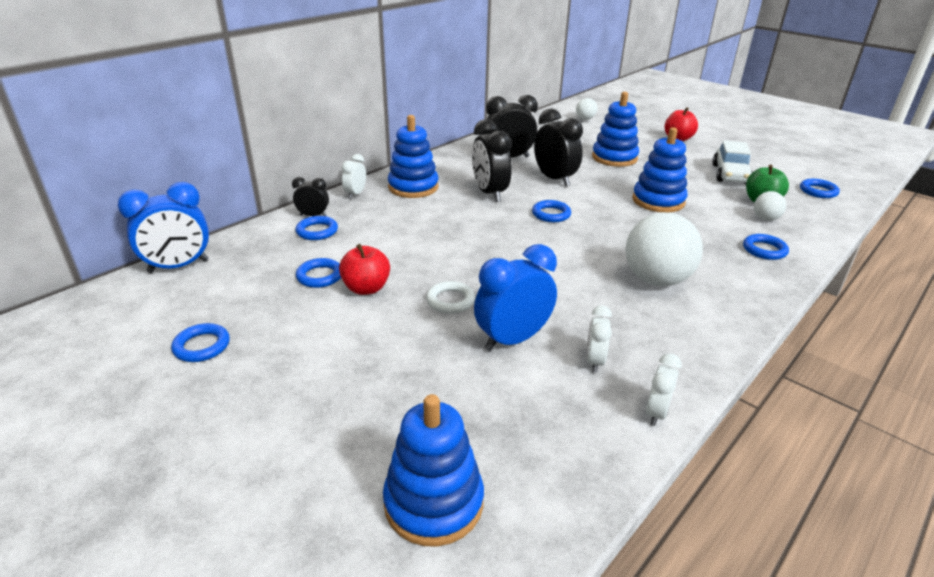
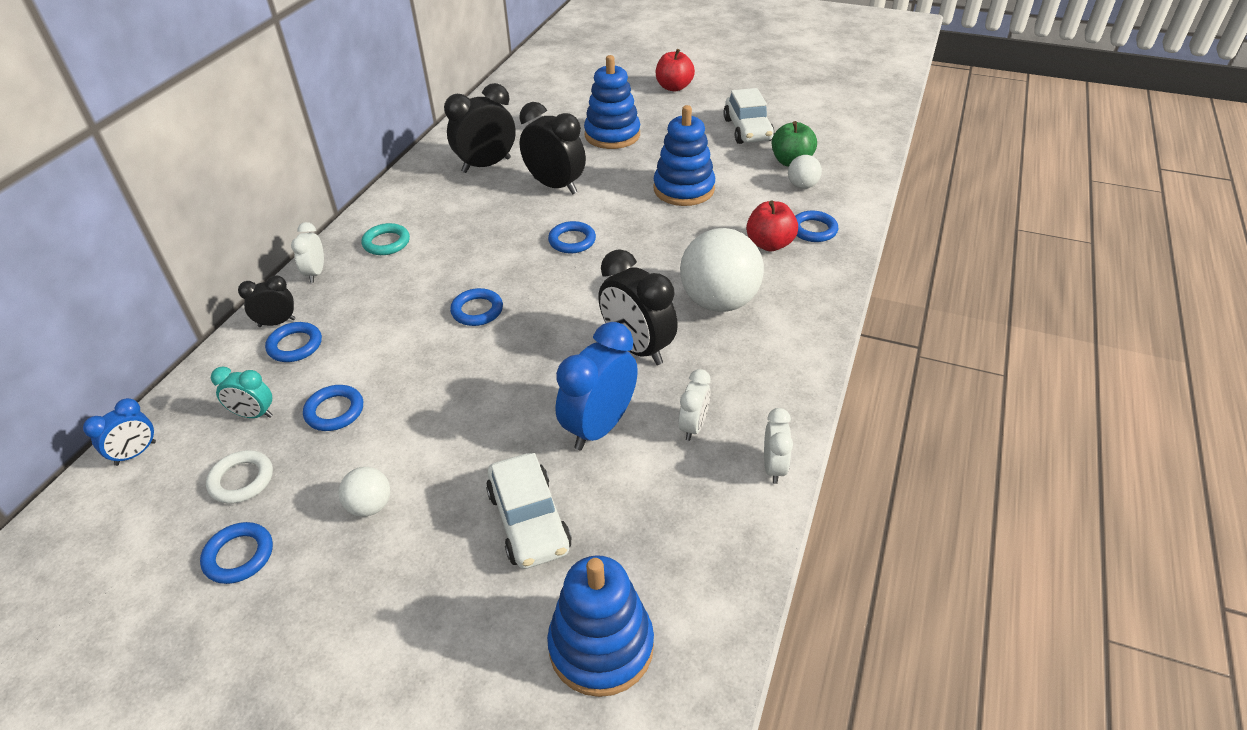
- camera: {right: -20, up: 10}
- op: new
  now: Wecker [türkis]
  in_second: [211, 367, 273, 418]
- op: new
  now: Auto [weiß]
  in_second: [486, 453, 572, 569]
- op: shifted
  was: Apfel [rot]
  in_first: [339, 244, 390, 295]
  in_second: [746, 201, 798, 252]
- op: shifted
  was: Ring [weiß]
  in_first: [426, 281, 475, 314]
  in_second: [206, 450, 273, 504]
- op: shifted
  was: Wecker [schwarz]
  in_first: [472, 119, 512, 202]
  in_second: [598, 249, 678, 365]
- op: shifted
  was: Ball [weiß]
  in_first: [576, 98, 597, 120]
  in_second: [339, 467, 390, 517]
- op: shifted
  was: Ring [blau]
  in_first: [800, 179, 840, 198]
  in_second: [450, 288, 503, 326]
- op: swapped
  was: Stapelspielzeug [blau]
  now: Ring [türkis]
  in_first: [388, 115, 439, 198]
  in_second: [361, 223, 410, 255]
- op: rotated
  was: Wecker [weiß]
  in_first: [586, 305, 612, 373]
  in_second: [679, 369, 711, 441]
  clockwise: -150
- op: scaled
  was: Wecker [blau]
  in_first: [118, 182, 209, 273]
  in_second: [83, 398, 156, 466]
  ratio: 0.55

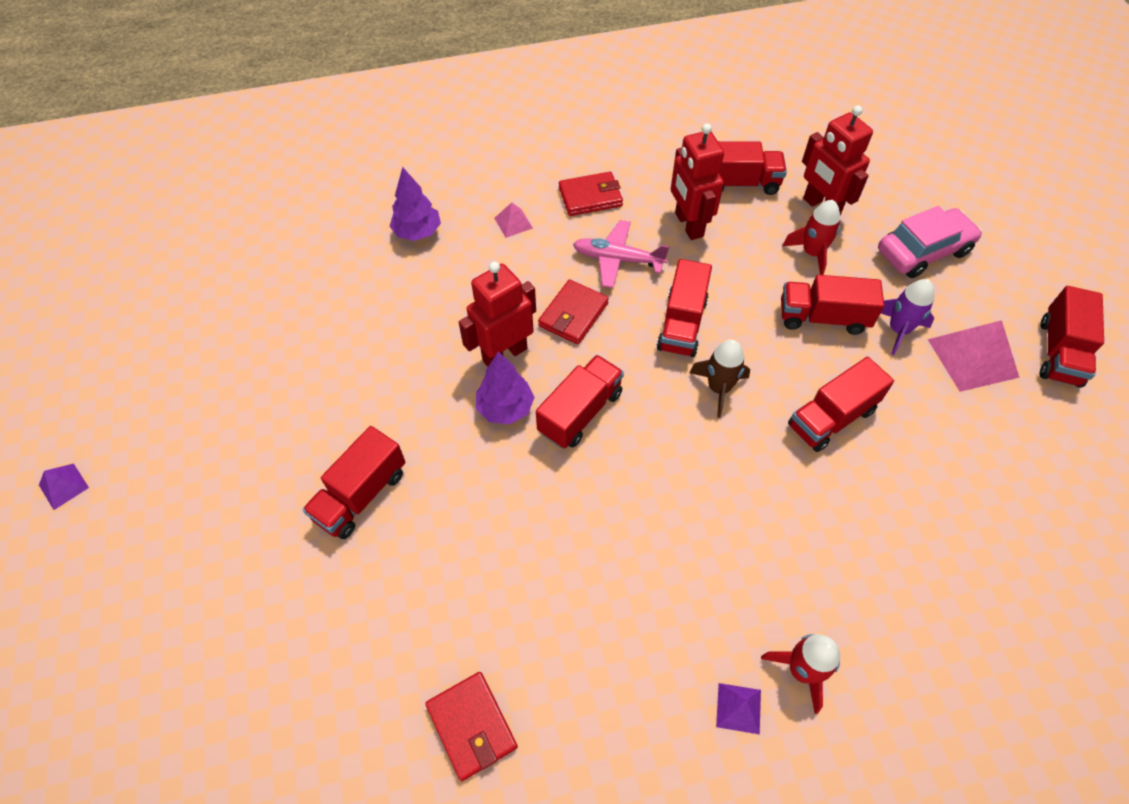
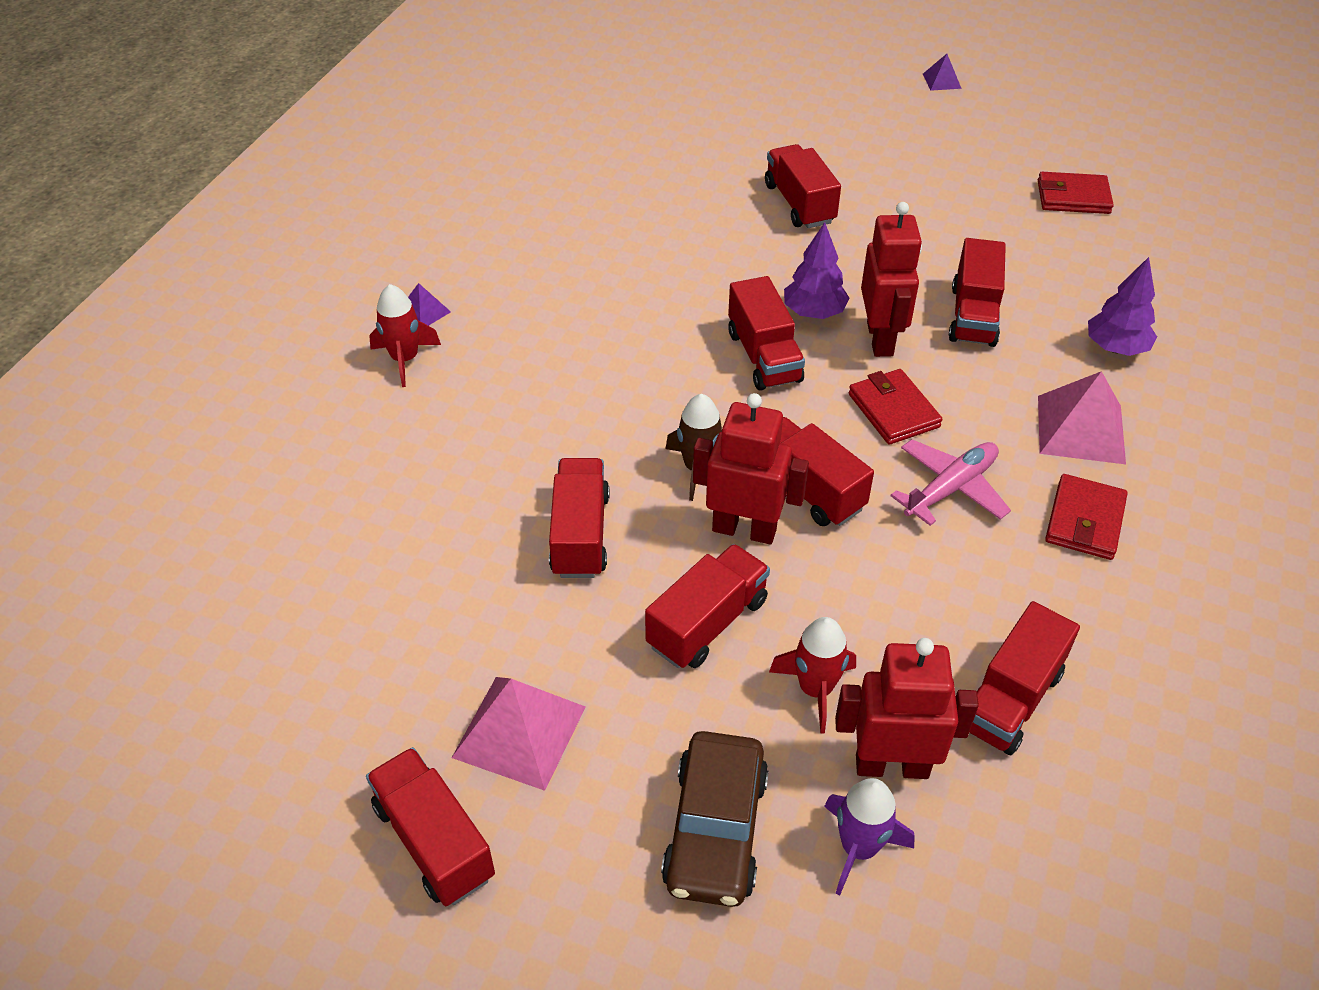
- camera: {right: 125, up: -10}
- op: new
  now: Lastwagen [rot]
  in_second: [949, 238, 1006, 347]
- op: shifted
  was: Geldbörse [rot]
  in_first: [425, 672, 518, 781]
  in_second: [1038, 172, 1114, 214]
- op: shifted
  was: Roboter [rot]
  in_first: [671, 123, 724, 240]
  in_second: [693, 393, 809, 544]
- op: shifted
  was: Rakete [lila]
  in_first: [881, 279, 934, 355]
  in_second: [824, 778, 915, 895]
- op: repainted
  was: Auto [rosa]
  now: Auto [braun]
  in_first: [878, 206, 982, 278]
  in_second: [661, 731, 769, 907]
- op: scaled
  was: Pyramide [rosa]
  in_first: [494, 202, 533, 238]
  in_second: [1038, 371, 1126, 464]
  ratio: 1.95

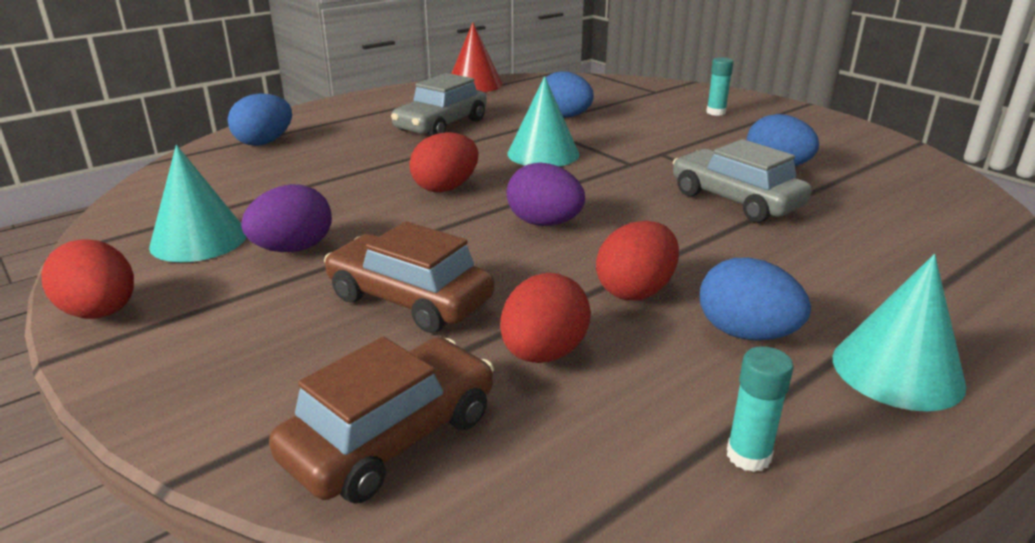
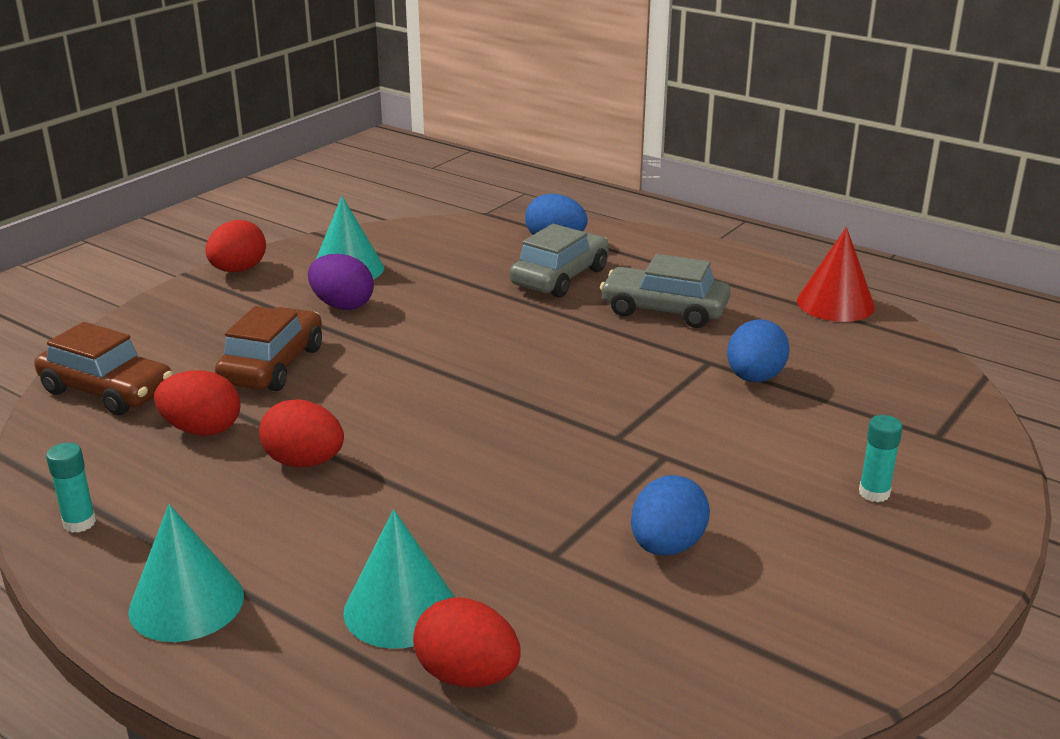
- camera: {right: 75, up: 0}
- op: gone
  was: Ei [lila]
  in_first: [506, 162, 585, 226]
- op: gone
  was: Ei [blau]
  in_first: [700, 258, 811, 341]
- op: shifted
  was: Ei [rot]
  in_first: [409, 132, 479, 193]
  in_second: [413, 597, 520, 687]
- op: shifted
  was: Kegel [türkis]
  in_first: [507, 76, 579, 166]
  in_second: [343, 510, 454, 649]
- op: shifted
  was: Auto [grau]
  in_first: [673, 139, 812, 223]
  in_second: [510, 224, 609, 298]

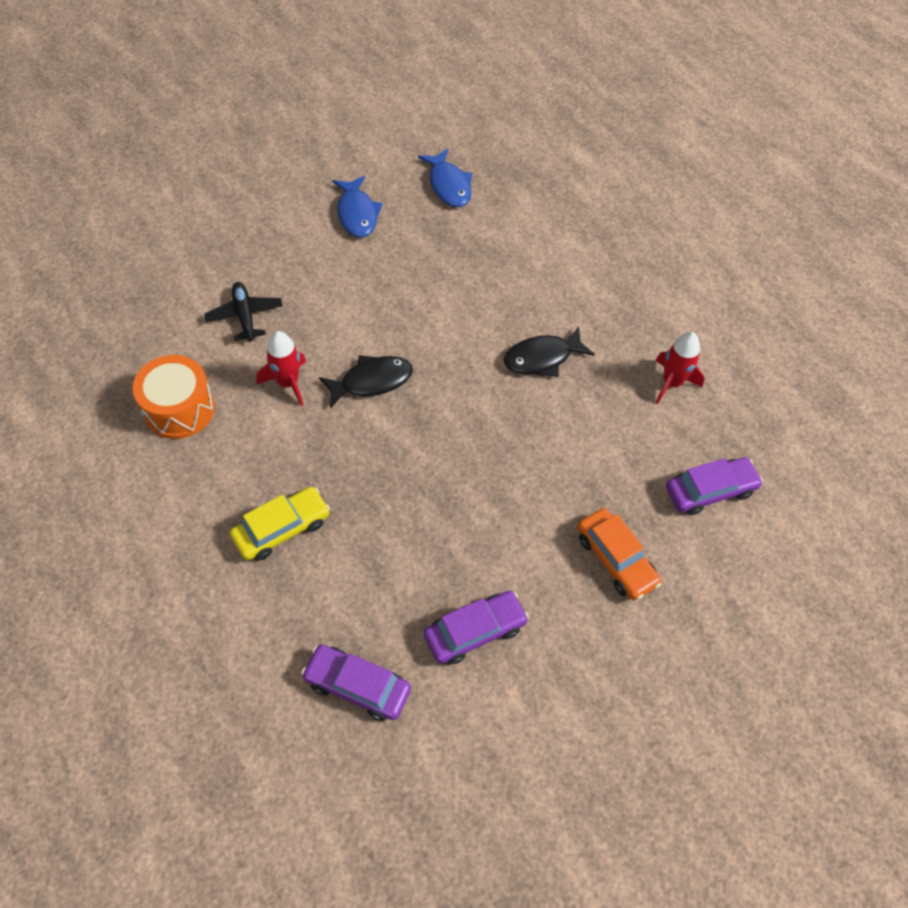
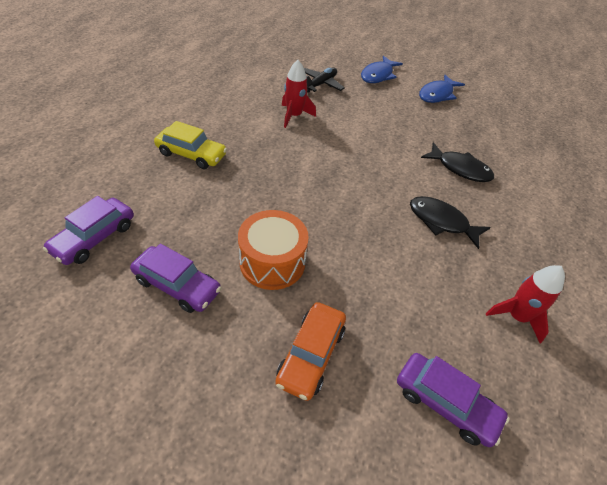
- camera: {right: 55, up: -10}
- op: shifted
  was: Trommel [orange]
  in_first: [133, 355, 215, 439]
  in_second: [238, 210, 309, 290]
- op: shifted
  was: Fisch [schwarz]
  in_first: [318, 355, 413, 408]
  in_second: [421, 143, 494, 182]
- op: shifted
  was: Fisch [blau]
  in_first: [418, 149, 472, 207]
  in_second: [361, 56, 403, 83]
- op: rotated
  was: Auto [lila]
  in_first: [301, 645, 411, 721]
  in_second: [43, 196, 134, 265]
  clockwise: -135

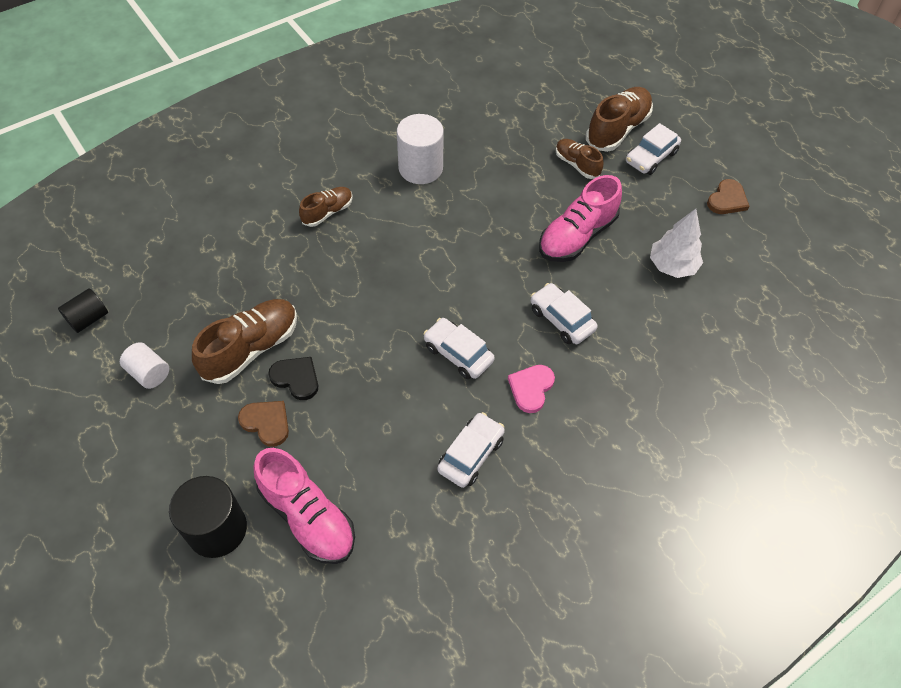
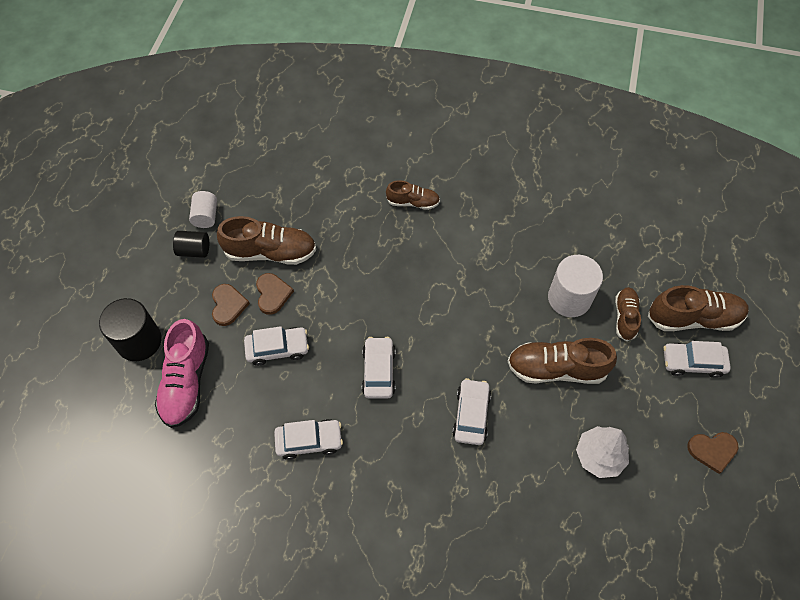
- camera: {right: 50, up: 5}
- op: gone
  was: Herz [rosa]
  in_first: [508, 365, 555, 413]
- op: new
  now: Auto [weiß]
  in_second: [244, 326, 309, 366]
- op: shifted
  was: Vollzylinder [schwarz]
  in_first: [58, 288, 108, 333]
  in_second: [173, 231, 209, 258]
- op: shifted
  was: Vollzylinder [weiß]
  in_first: [397, 114, 444, 184]
  in_second: [548, 255, 603, 317]
- op: repainted
  was: Herz [schwarz]
  now: Herz [braun]
  in_first: [268, 357, 318, 400]
  in_second: [256, 273, 294, 315]
- op: repainted
  was: Schuh [rosa]
  now: Schuh [braun]
  in_first: [539, 175, 622, 262]
  in_second: [508, 338, 617, 384]

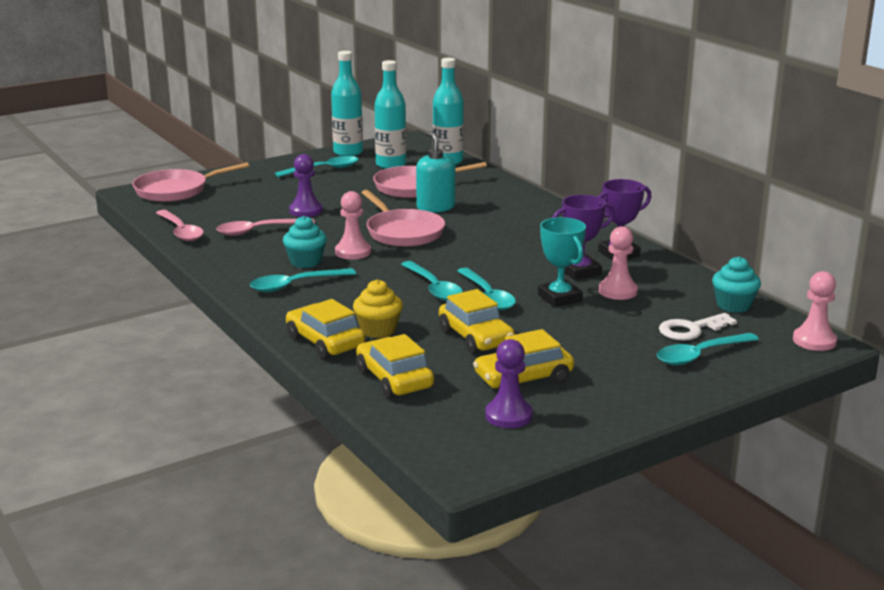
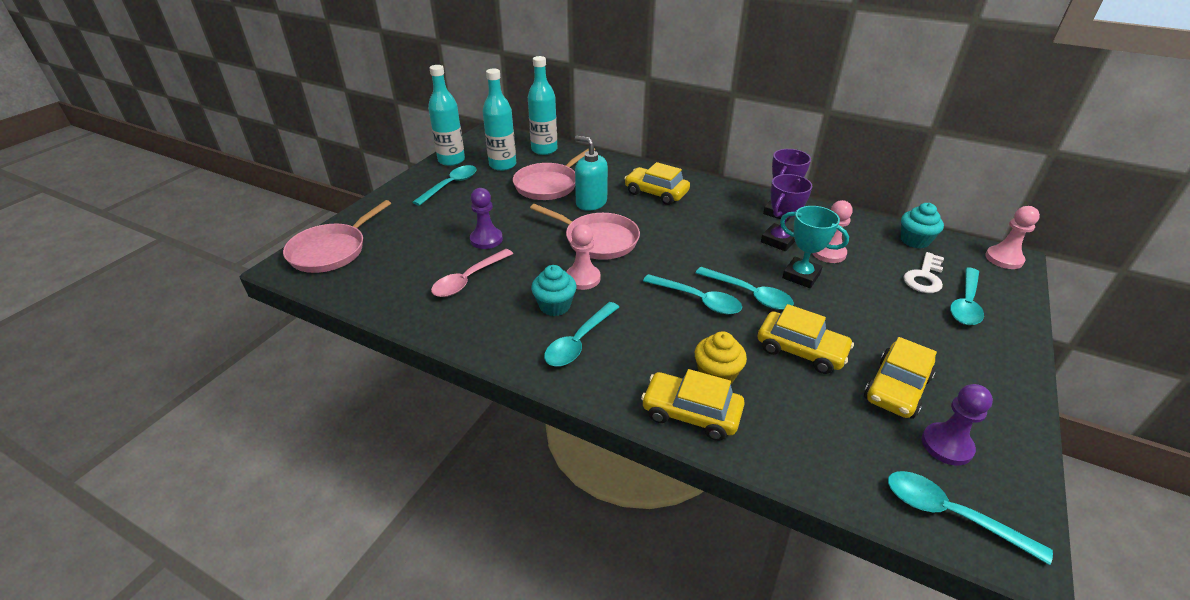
- camera: {right: -30, up: 15}
- op: gone
  was: Löffel [rosa]
  in_first: [156, 210, 204, 241]
- op: new
  now: Löffel [türkis]
  in_second: [888, 471, 1053, 565]
- op: shifted
  was: Auto [gelb]
  in_first: [356, 334, 434, 398]
  in_second: [624, 162, 690, 205]

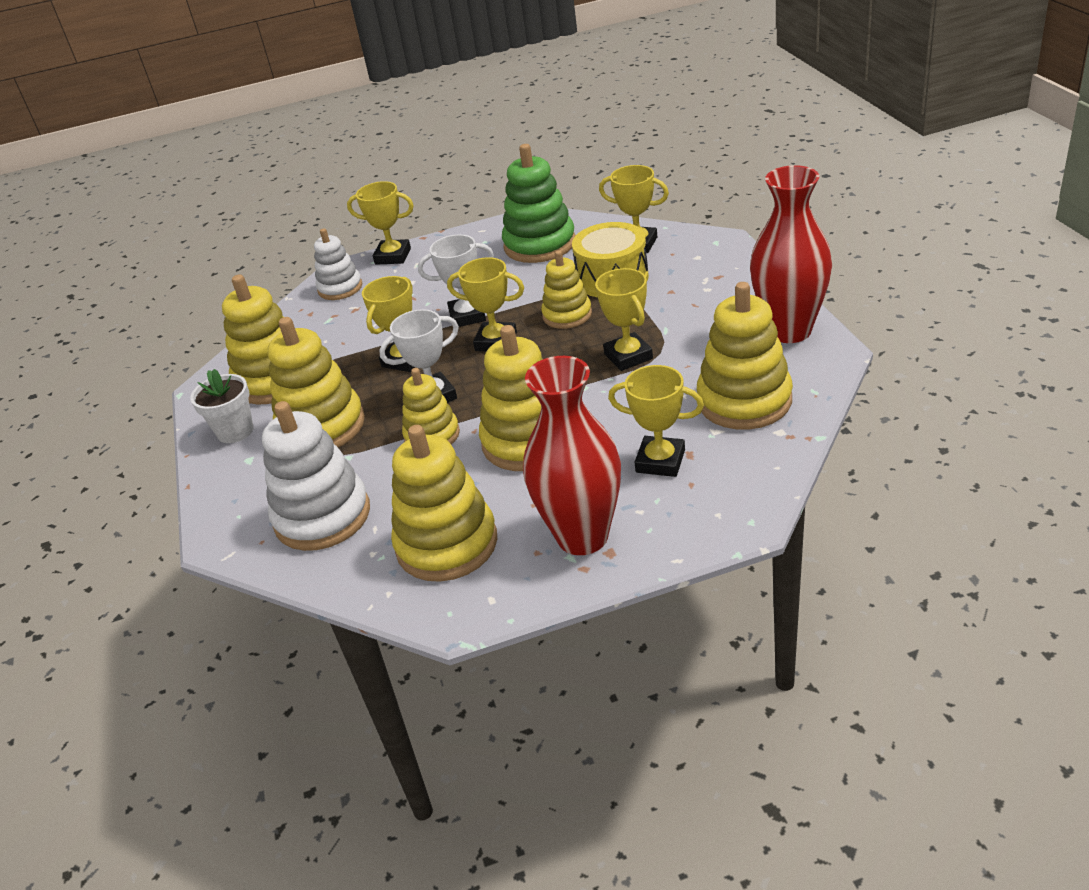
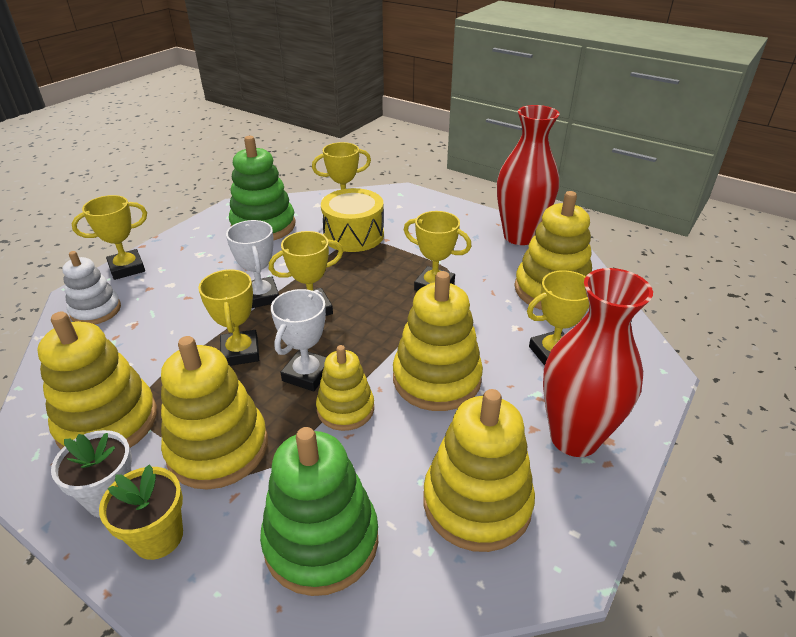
- camera: {right: -45, up: 0}
- op: gone
  was: Stapelspielzeug [gelb]
  in_first: [541, 250, 592, 329]
- op: new
  now: Blumentopf [gelb]
  in_second: [99, 464, 183, 560]
- op: repainted
  was: Stapelspielzeug [weiß]
  now: Stapelspielzeug [grün]
  in_first: [262, 401, 370, 551]
  in_second: [260, 427, 378, 596]
- op: rotated
  was: Pokal [weiß]
  in_first: [418, 234, 494, 327]
  in_second: [226, 220, 279, 308]
  clockwise: -60

